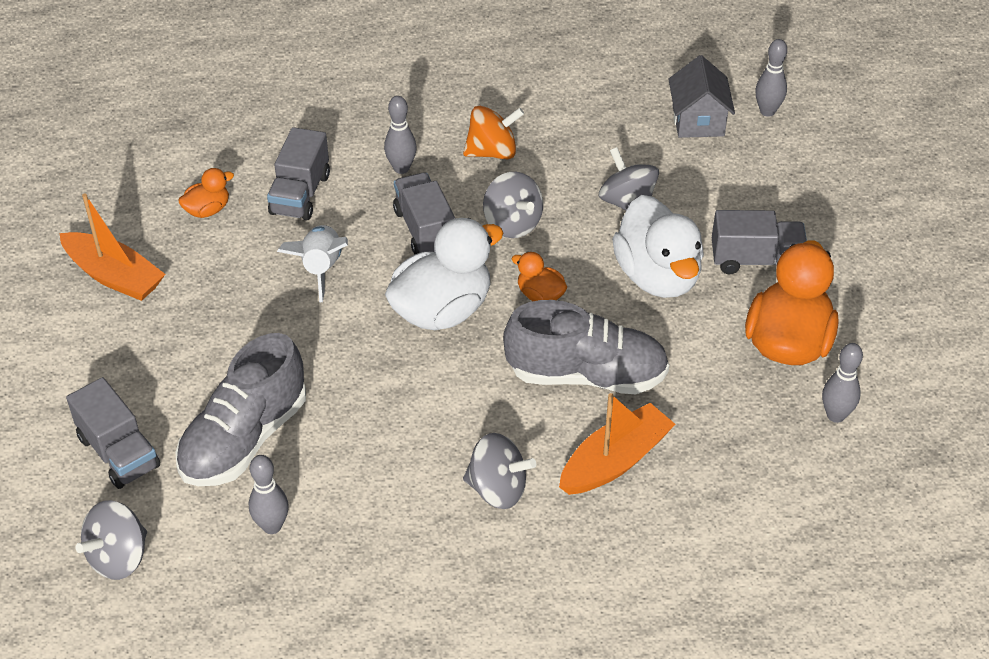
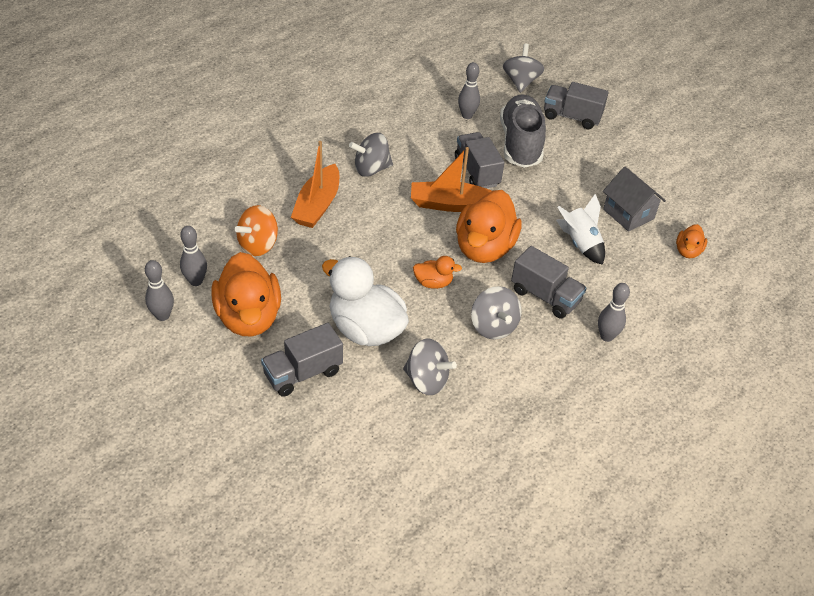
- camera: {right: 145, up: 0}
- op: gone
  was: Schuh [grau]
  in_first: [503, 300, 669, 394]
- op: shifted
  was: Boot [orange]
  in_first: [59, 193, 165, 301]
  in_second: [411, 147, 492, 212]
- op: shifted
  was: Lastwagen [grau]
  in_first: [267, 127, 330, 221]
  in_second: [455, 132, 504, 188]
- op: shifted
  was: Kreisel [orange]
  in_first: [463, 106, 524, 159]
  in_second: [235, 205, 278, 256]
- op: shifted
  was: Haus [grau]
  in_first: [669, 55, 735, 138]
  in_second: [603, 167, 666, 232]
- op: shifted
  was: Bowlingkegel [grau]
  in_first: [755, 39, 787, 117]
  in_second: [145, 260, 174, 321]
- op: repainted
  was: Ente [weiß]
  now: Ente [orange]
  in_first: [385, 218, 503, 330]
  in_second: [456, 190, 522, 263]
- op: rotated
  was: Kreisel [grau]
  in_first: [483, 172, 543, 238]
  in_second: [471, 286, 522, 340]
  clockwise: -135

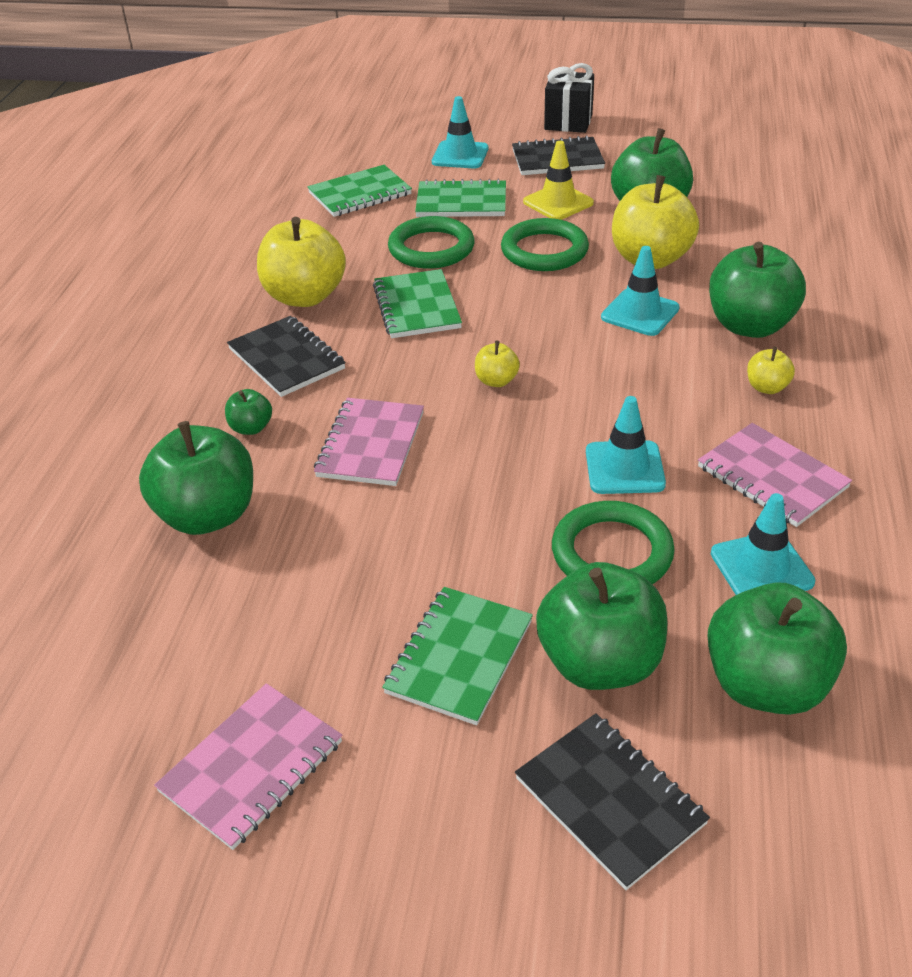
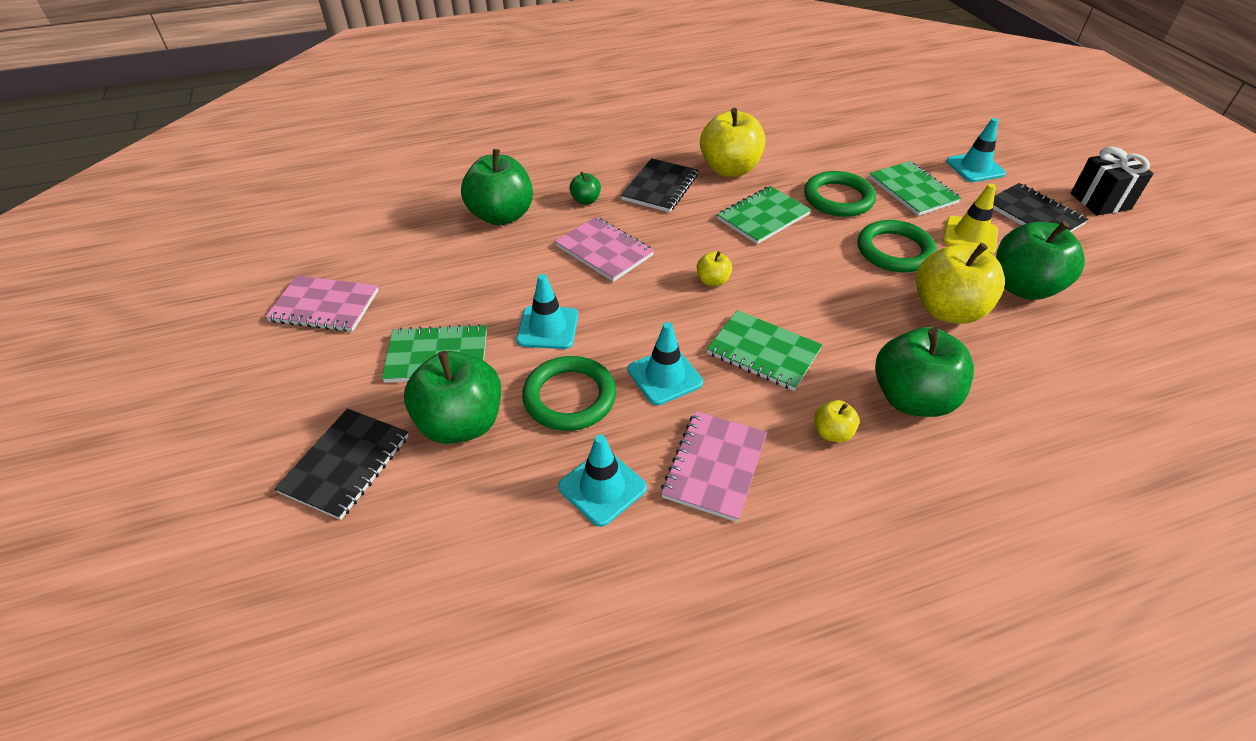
- camera: {right: 60, up: 5}
- op: gone
  was: Apfel [grün]
  in_first: [707, 582, 847, 715]
- op: shifted
  was: Notizbuch [grün]
  in_first: [307, 165, 412, 217]
  in_second: [707, 310, 823, 391]
- op: shifted
  was: Leitkegel [türkis]
  in_first: [601, 246, 680, 336]
  in_second: [516, 274, 578, 349]
- op: rotated
  was: Notizbuch [rosa]
  in_first: [314, 398, 424, 486]
  in_second: [555, 217, 654, 282]
  clockwise: 60

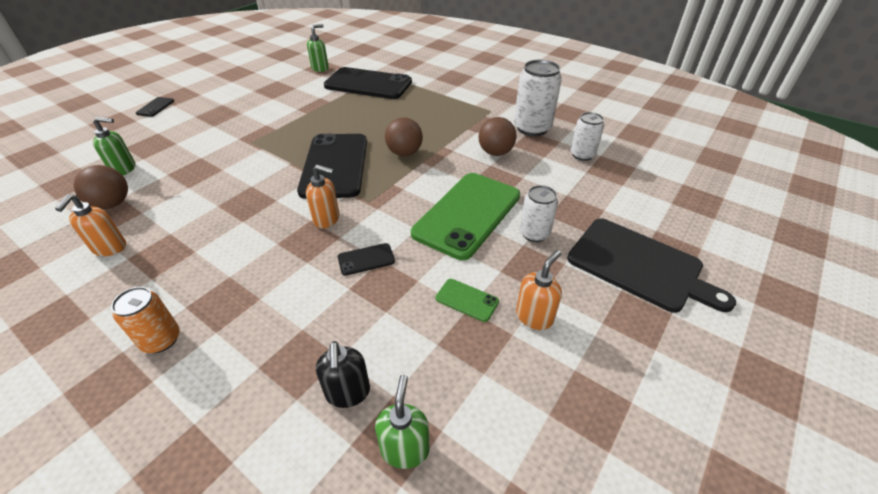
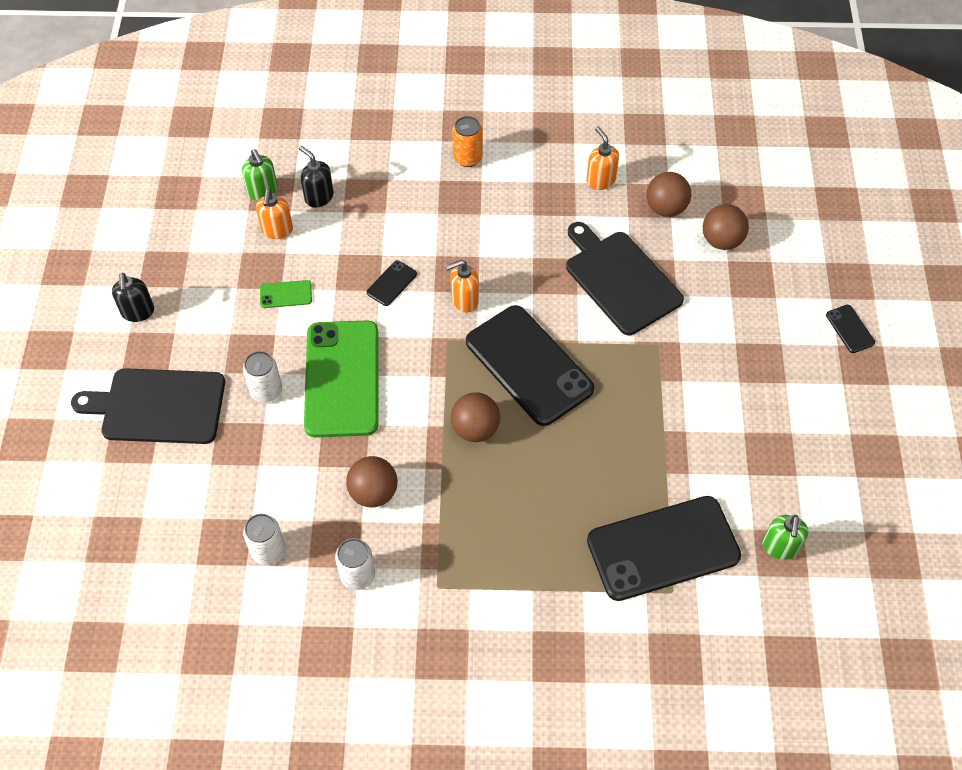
- camera: {right: 145, up: 15}
- op: new
  now: Seifenspender [schwarz]
  in_second: [112, 273, 154, 322]
- op: new
  now: Schneidebrett [schwarz]
  in_second: [566, 222, 684, 335]
- op: shifted
  was: Seifenspender [orange]
  in_first: [516, 250, 562, 330]
  in_second: [256, 189, 293, 239]
- op: swapped
  was: Seifenspender [grün]
  now: Ball [braun]
  in_first: [93, 117, 135, 175]
  in_second: [703, 204, 749, 250]
- op: scaled
  was: Dose [weiß]
  in_first: [514, 60, 562, 136]
  in_second: [335, 538, 375, 590]
  ratio: 0.61

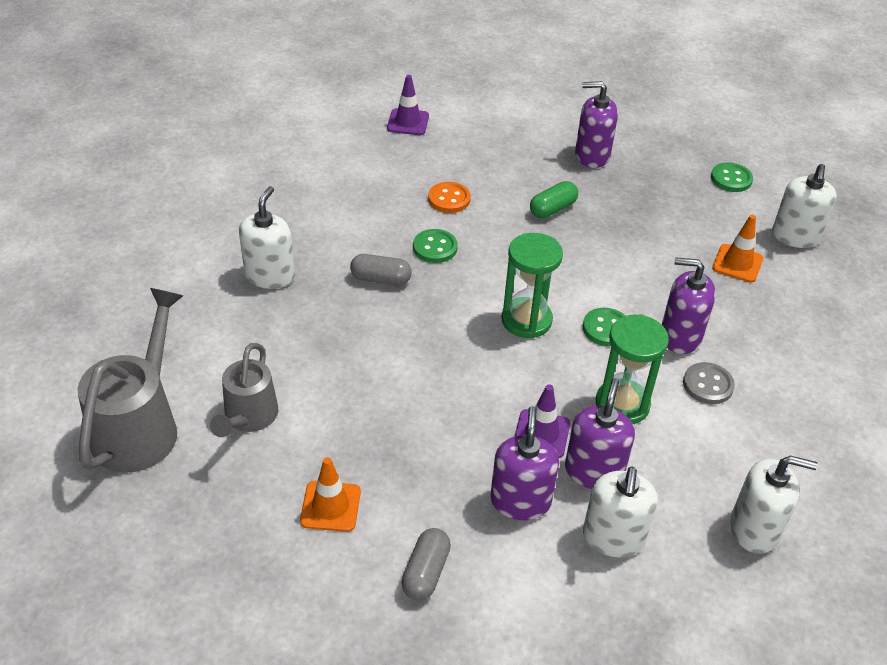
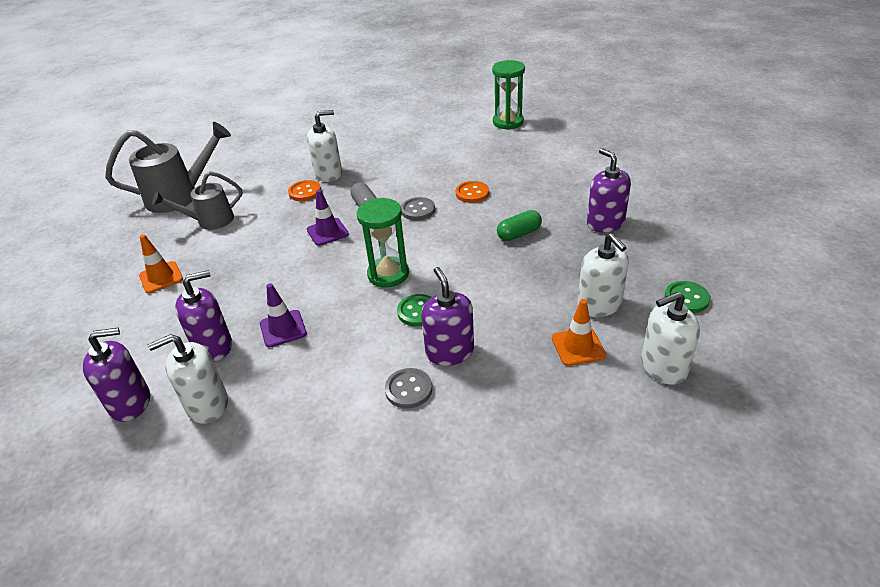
- camera: {right: 60, up: -5}
- op: gone
  was: Kapsel [grau]
  in_first: [402, 528, 451, 600]
- op: new
  now: Knopf [orange]
  in_second: [288, 180, 321, 201]
- op: shifted
  was: Leitkegel [lila]
  in_first: [387, 75, 429, 135]
  in_second: [307, 189, 349, 246]
- op: shifted
  was: Seifenspender [lila]
  in_first: [565, 378, 635, 489]
  in_second: [83, 328, 150, 422]
- op: shifted
  was: Sanduhr [grün]
  in_first: [596, 314, 669, 424]
  in_second: [492, 60, 525, 130]
- op: shifted
  was: Seifenspender [weiß]
  in_first: [730, 456, 818, 554]
  in_second: [577, 233, 629, 317]
- op: repainted
  was: Knopf [grün]
  now: Knopf [grau]
  in_first: [413, 229, 458, 263]
  in_second: [401, 197, 435, 220]
- op: rotated
  was: Kapsel [grün]
  in_first: [530, 181, 578, 218]
  in_second: [497, 210, 542, 241]
  clockwise: -45

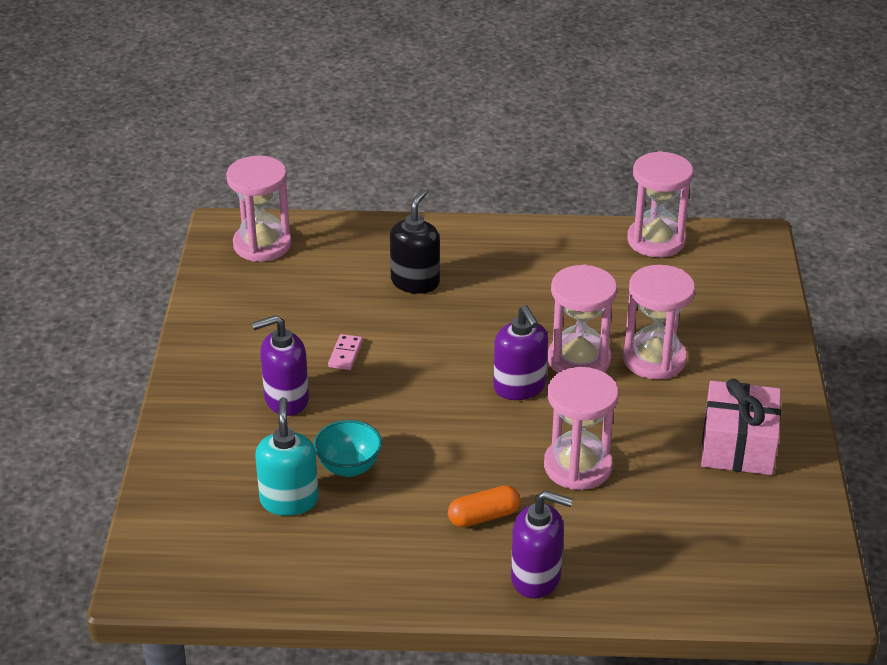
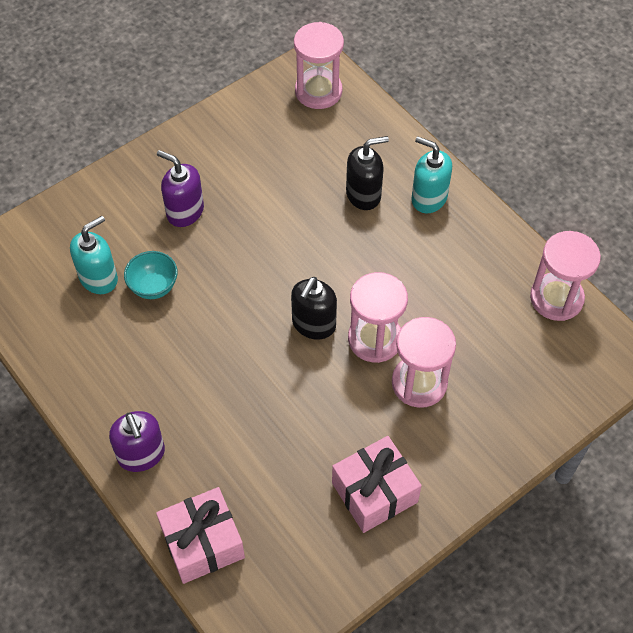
- camera: {right: 50, up: 20}
- op: gone
  was: Dominostein [rosa]
  in_first: [328, 334, 363, 370]
- op: gone
  was: Kapsel [orange]
  in_first: [448, 485, 521, 527]
- op: gone
  was: Sanduhr [rosa]
  in_first: [544, 367, 619, 490]
- op: new
  now: Geschenk [rosa]
  in_second: [156, 487, 245, 584]
- op: new
  now: Seifenspender [türkis]
  in_second: [411, 136, 452, 213]
- op: repainted
  was: Seifenspender [lila]
  now: Seifenspender [schwarz]
  in_first: [493, 305, 548, 400]
  in_second: [291, 277, 337, 340]

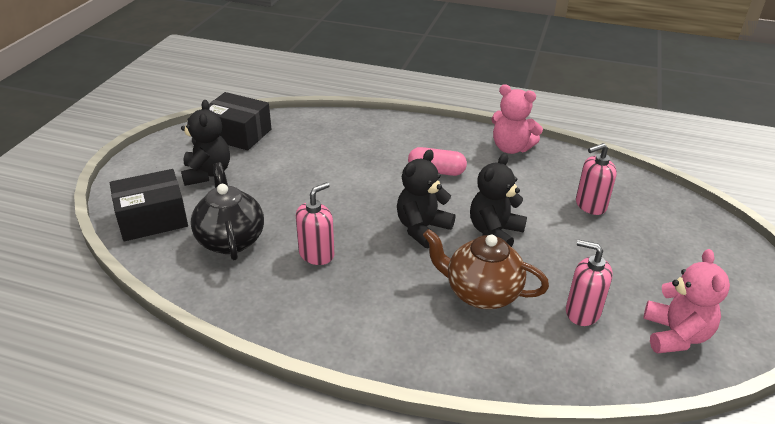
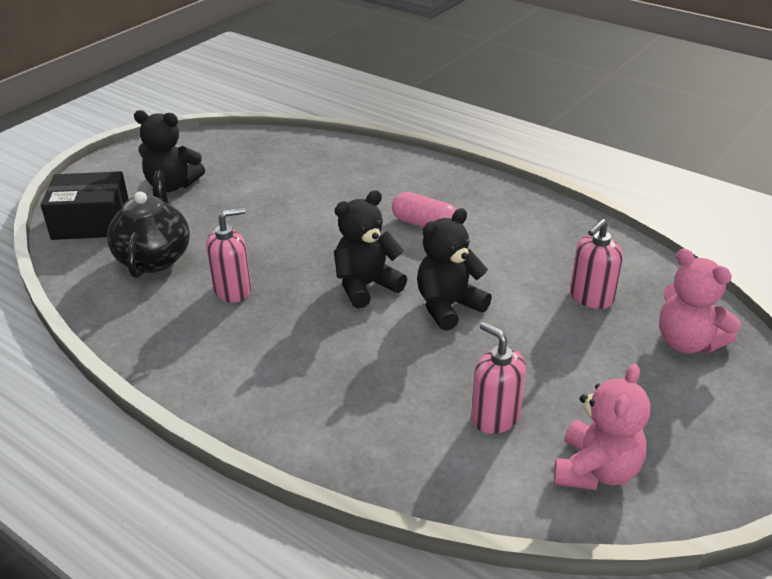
- camera: {right: 20, up: 0}
- op: gone
  was: Schachtel [schwarz]
  in_first: [209, 92, 271, 150]
- op: gone
  was: Teekanne [braun]
  in_first: [423, 229, 549, 309]
- op: shifted
  was: Teddybär [rosa]
  in_first: [491, 84, 543, 154]
  in_second: [659, 249, 741, 353]
- op: rotated
  was: Teddybär [schwarz]
  in_first: [181, 100, 230, 186]
  in_second: [134, 110, 205, 192]
  clockwise: 90
- op: rotated
  was: Seifenspender [rosa]
  in_first: [576, 143, 617, 215]
  in_second: [570, 219, 623, 309]
  clockwise: -45

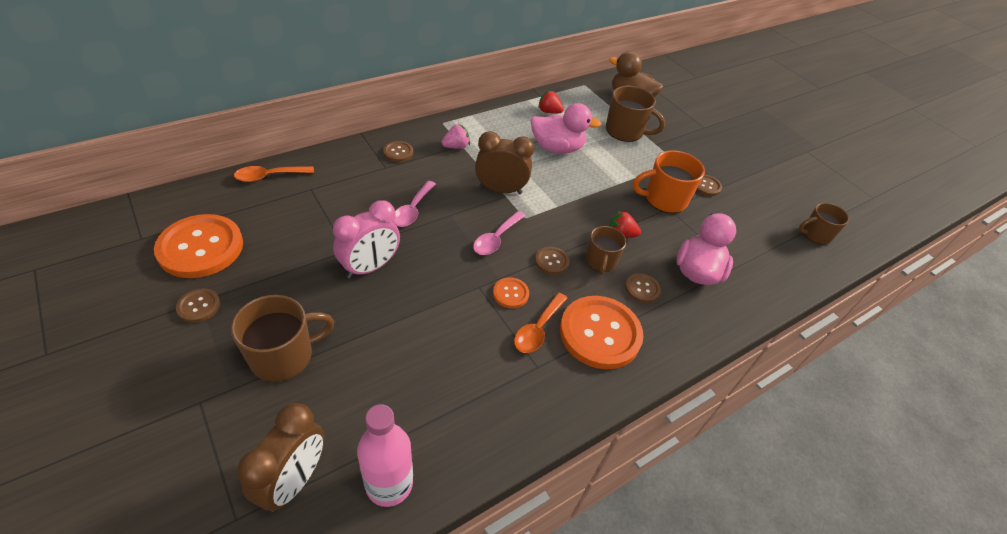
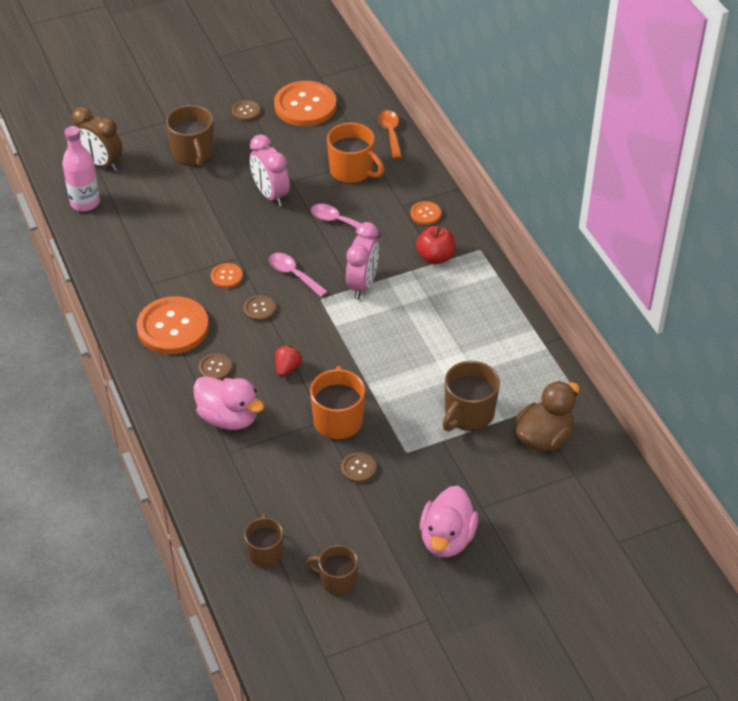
- camera: {right: 105, up: 0}
- op: gone
  was: Löffel [orange]
  in_first: [514, 293, 568, 353]
- op: gone
  was: Erdbeere [rot]
  in_first: [538, 91, 564, 113]
- op: new
  now: Tasse [orange]
  in_second: [327, 123, 384, 184]
- op: shifted
  was: Ente [rosa]
  in_first: [530, 103, 601, 153]
  in_second: [420, 486, 478, 558]
- op: shifted
  was: Tasse [braun]
  in_first: [585, 226, 626, 275]
  in_second: [307, 545, 358, 595]
- op: swapped
  was: Erdbeere [rosa]
  now: Apfel [rot]
  in_first: [442, 124, 470, 149]
  in_second: [416, 226, 455, 264]
- op: repainted
  was: Knopf [braun]
  now: Knopf [orange]
  in_first: [383, 141, 413, 162]
  in_second: [411, 201, 441, 225]
- op: repainted
  was: Wecker [braun]
  now: Wecker [rosa]
  in_first: [475, 131, 534, 194]
  in_second: [346, 222, 379, 299]

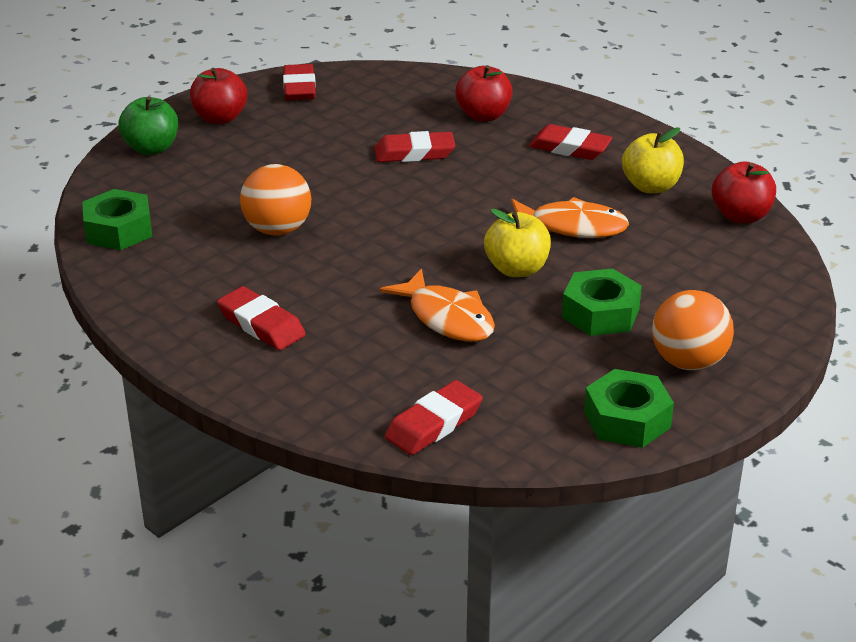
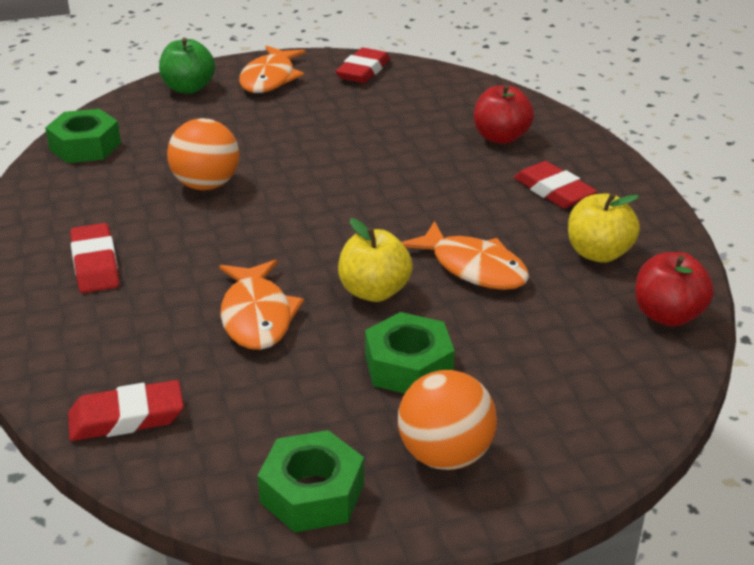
- camera: {right: 30, up: 0}
- op: gone
  was: Radiergummi [rot]
  in_first: [375, 131, 455, 162]
- op: swapped
  was: Apfel [rot]
  now: Fisch [orange]
  in_first: [190, 68, 247, 124]
  in_second: [239, 46, 306, 93]

